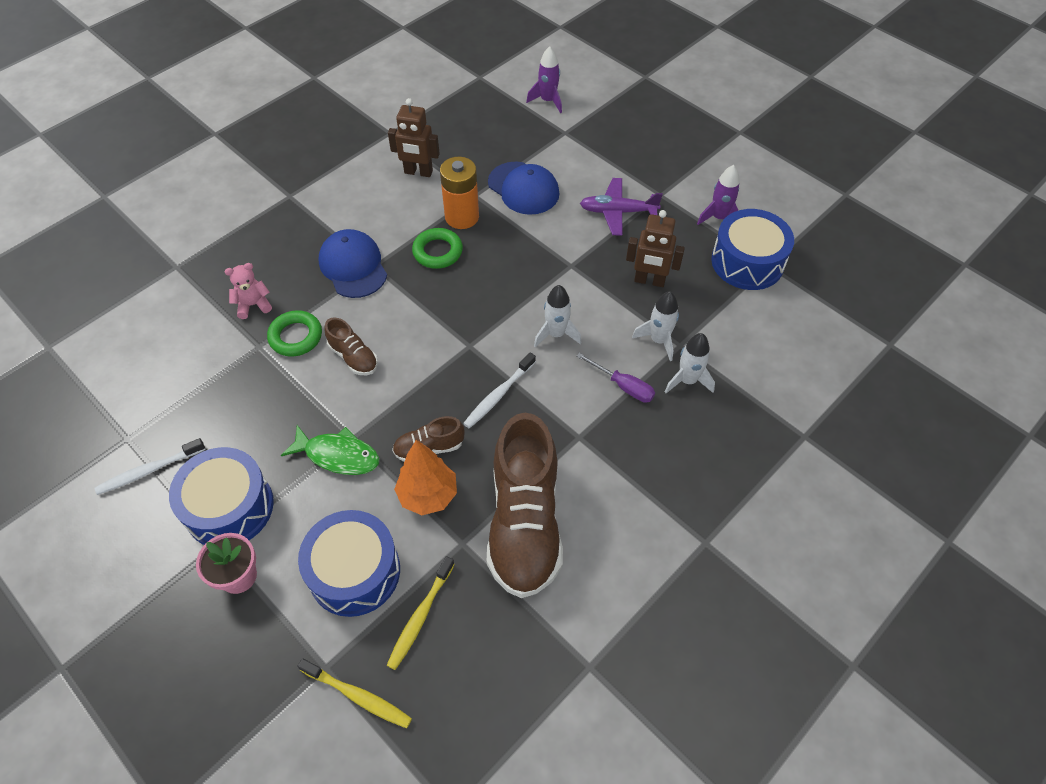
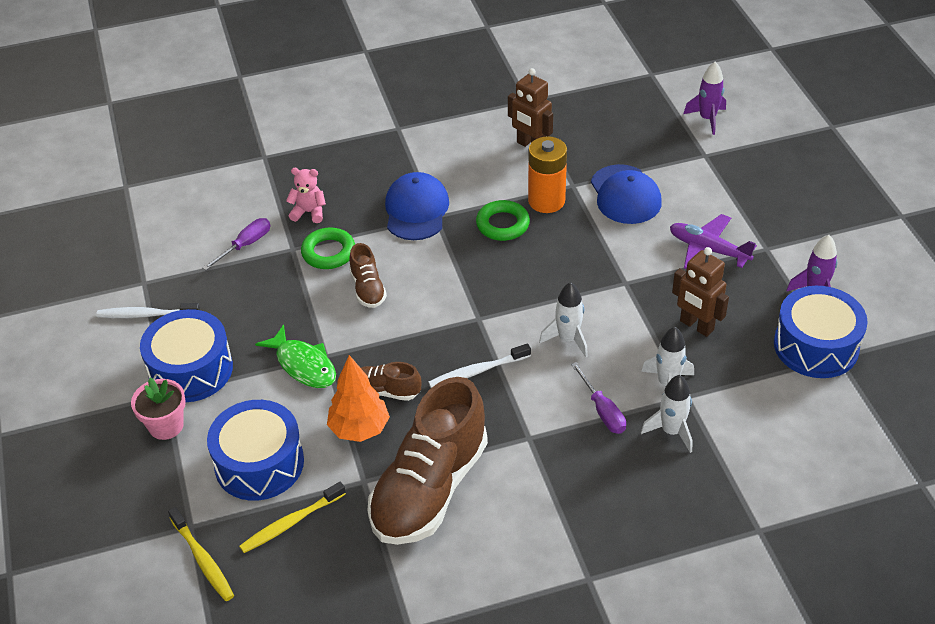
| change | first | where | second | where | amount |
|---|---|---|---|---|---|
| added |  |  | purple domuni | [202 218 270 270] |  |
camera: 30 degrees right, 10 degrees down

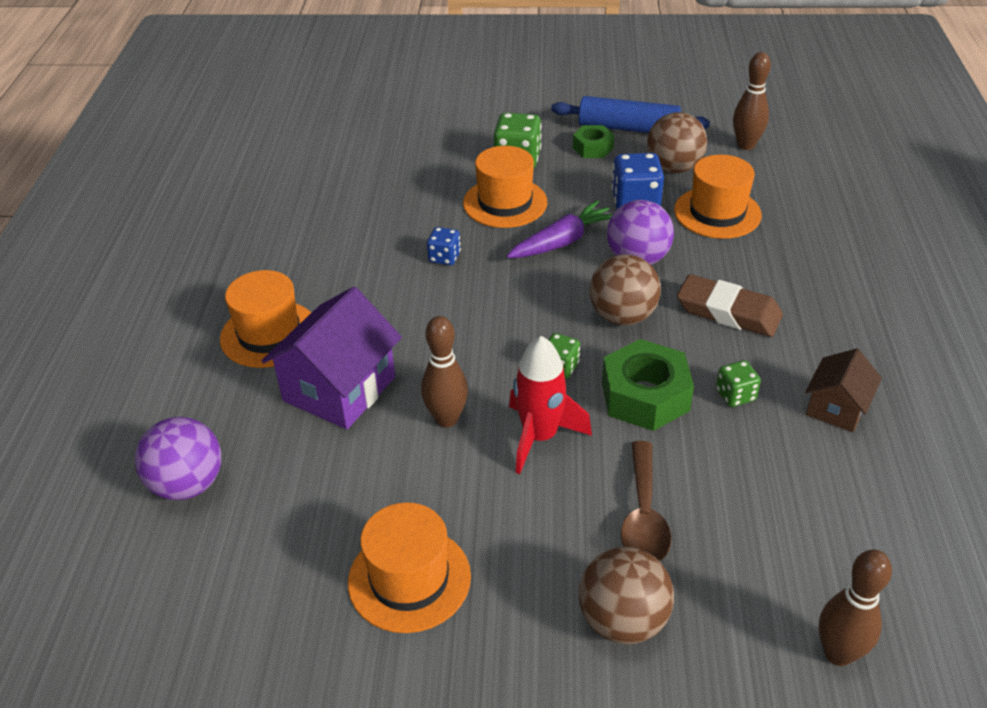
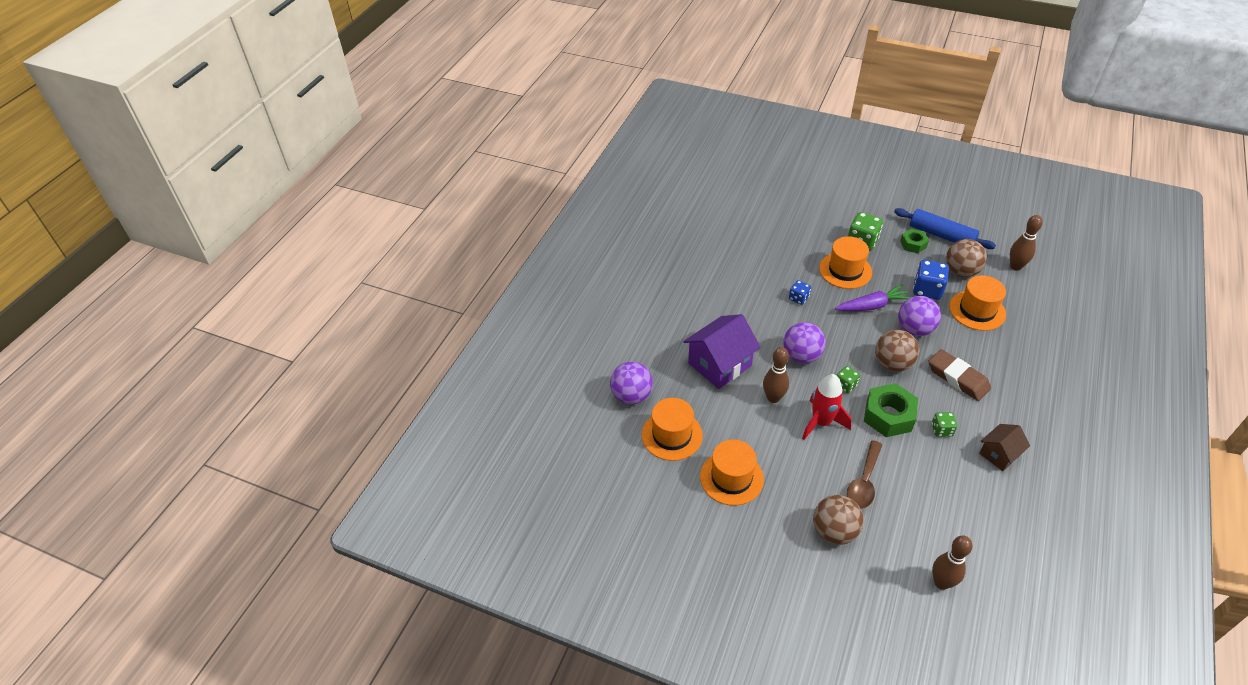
| change | first | where | second | where | amount |
|---|---|---|---|---|---|
| moved | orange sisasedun | [220 270 311 368] |  | [642 398 703 461] |  |
| added |  |  | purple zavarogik | [783 322 826 364] |  |
camera: 20 degrees right, 5 degrees up

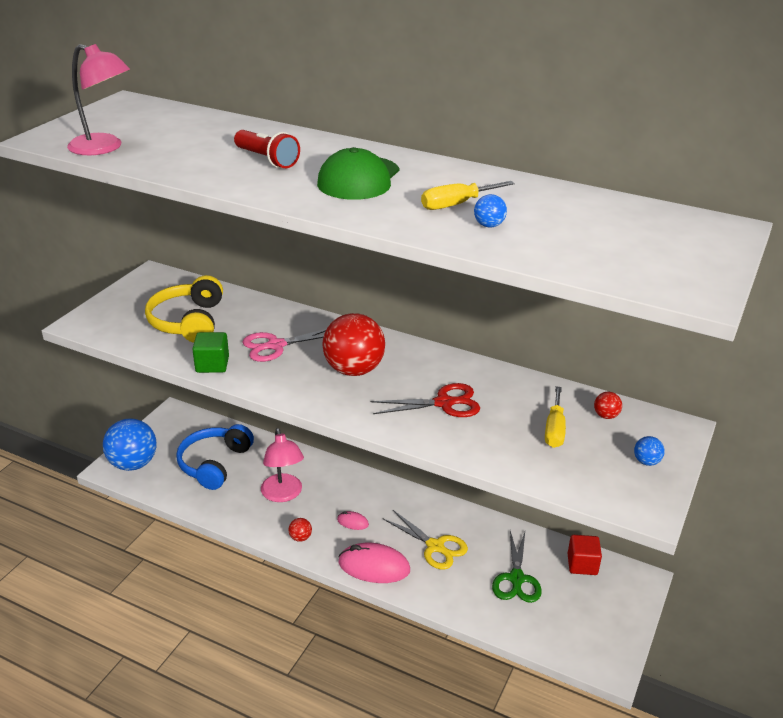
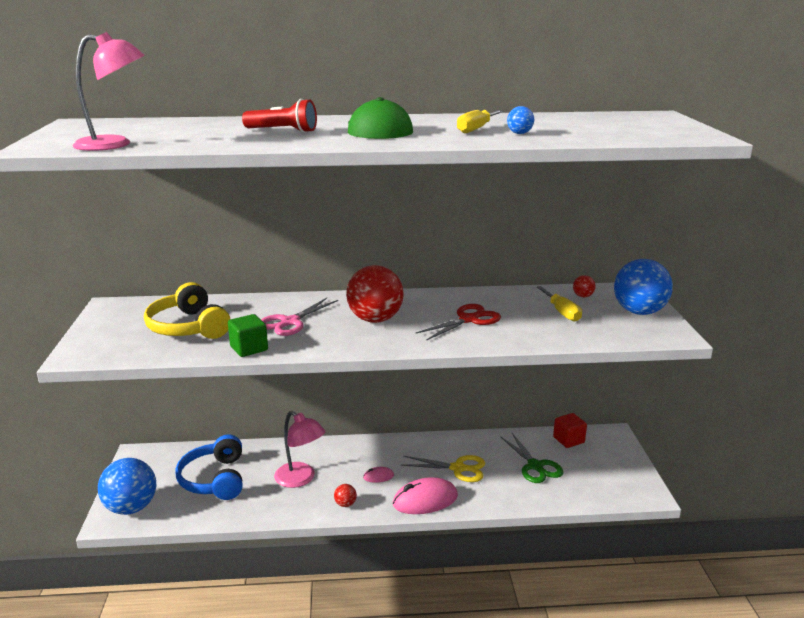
| change | first | where | second | where | amount |
|---|---|---|---|---|---|
| resized | blue zavarogik | [634 436 665 466] |  | [614 259 673 315] | x2.40 |
camera: 30 degrees left, 10 degrees down

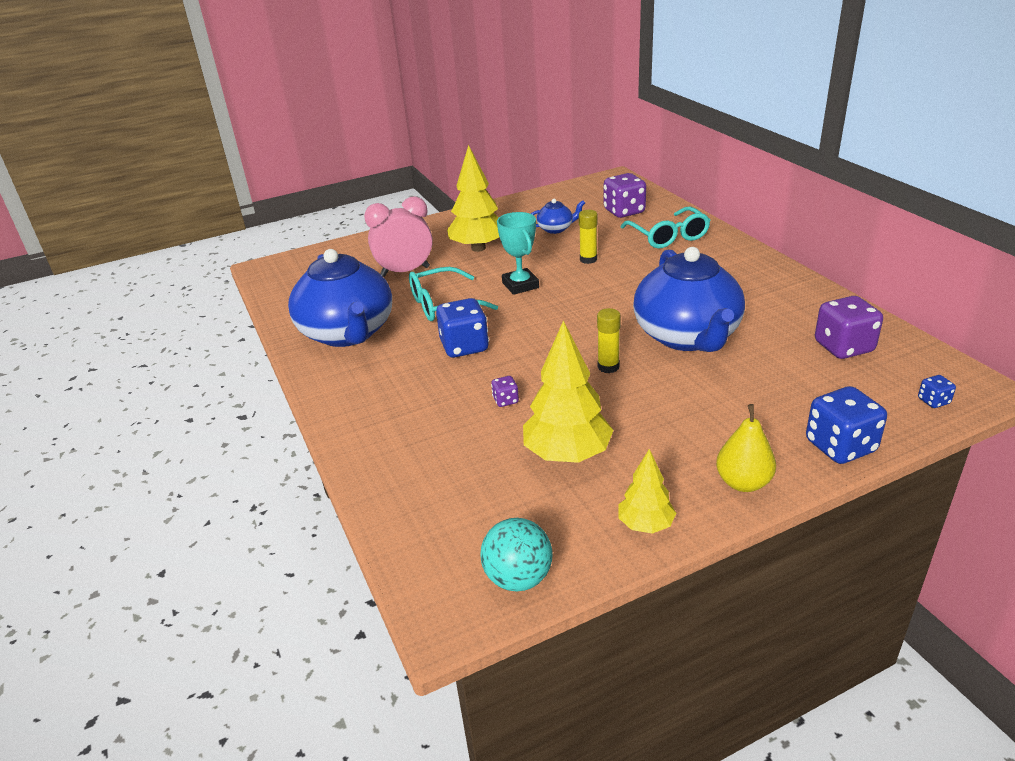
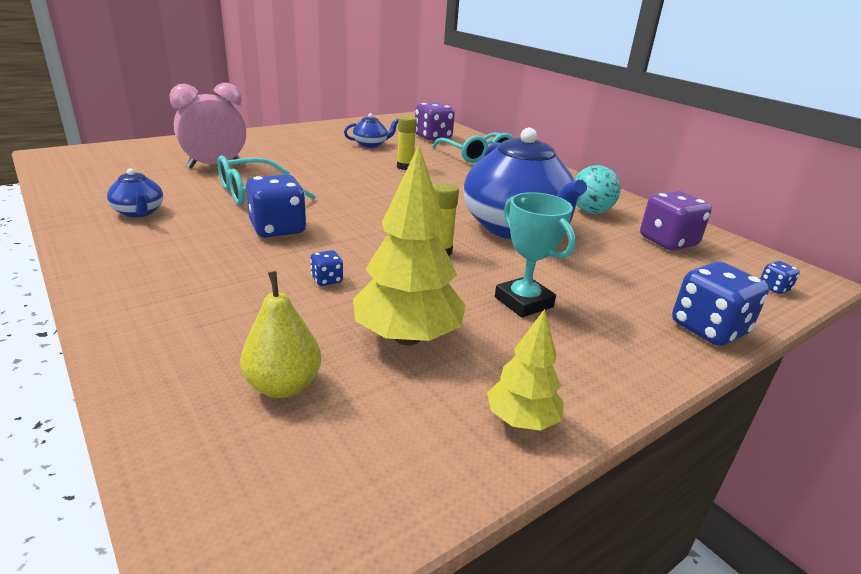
| change | first | where | second | where | amount |
|---|---|---|---|---|---|
| resized | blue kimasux | [288 249 392 347] |  | [107 168 163 217] | x0.43 |
| moved | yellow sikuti | [716 404 776 492] |  | [240 271 321 398] |  |
| recoloured | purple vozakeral | [491 376 519 407] | blue vozakeral | [310 250 343 286] |  |
| moved | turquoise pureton | [497 212 539 295] |  | [495 192 576 317] |  |
| moved | turquoise zavarogik | [480 518 553 591] |  | [574 165 621 213] |  |
| removed | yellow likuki | [447 145 499 252] |  |  |  |
camera: 15 degrees left, 5 degrees down

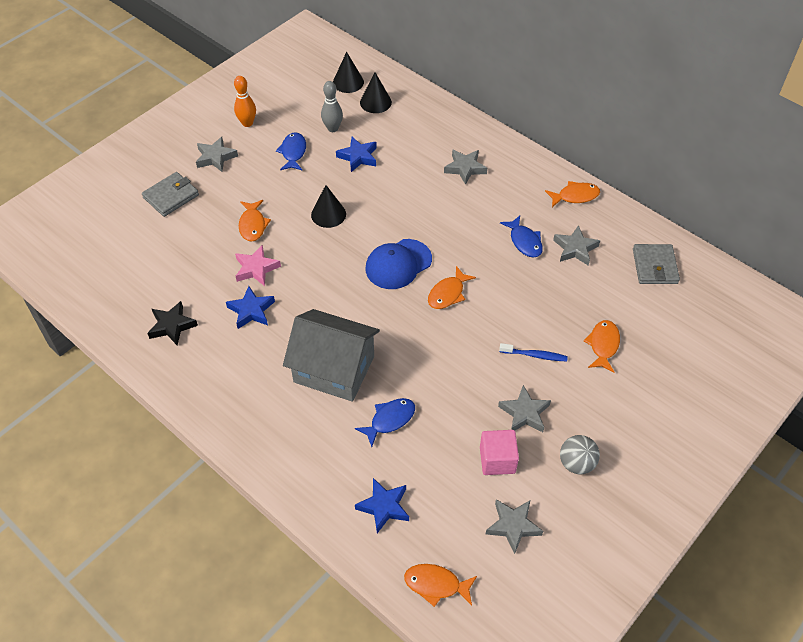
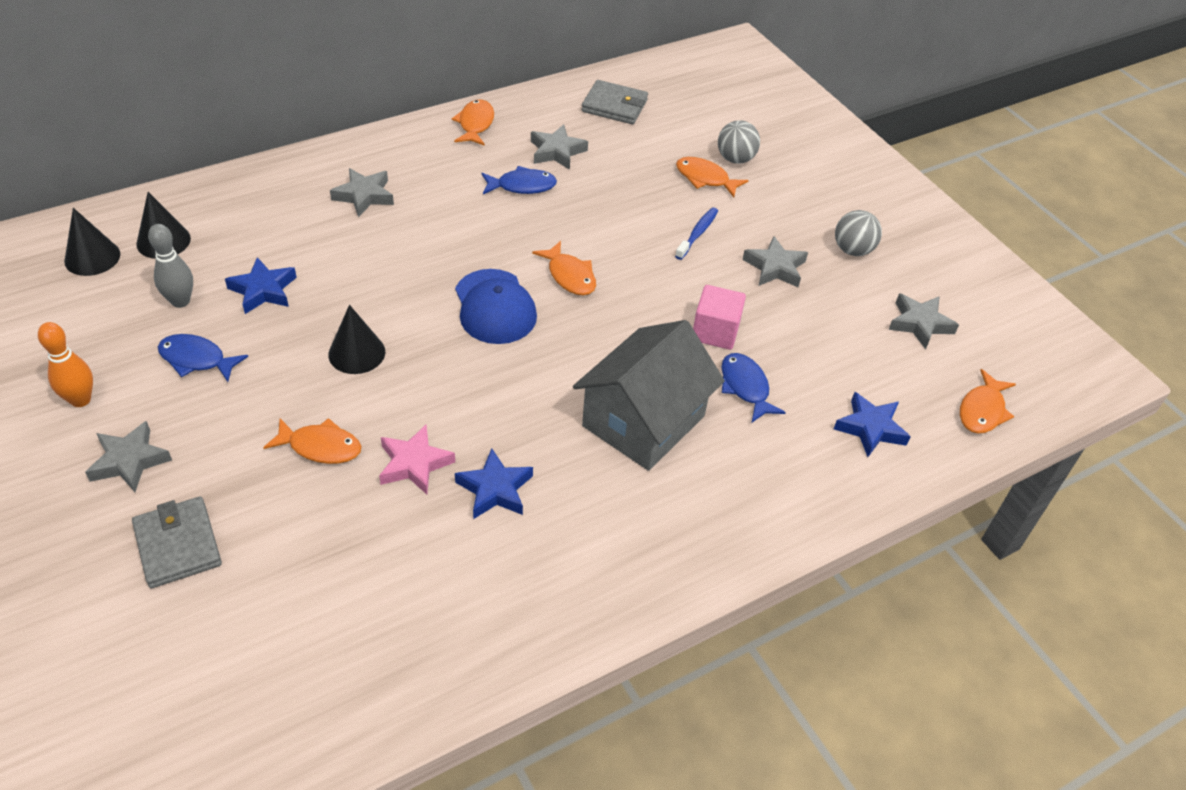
| change | first | where | second | where | amount |
|---|---|---|---|---|---|
| moved | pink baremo | [480 430 519 475] |  | [693 285 746 350] |  |
| added |  |  | grey zavarogik | [718 120 760 164] |  |
| removed | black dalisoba | [147 301 198 346] |  |  |  |
camera: 75 degrees left, 5 degrees down

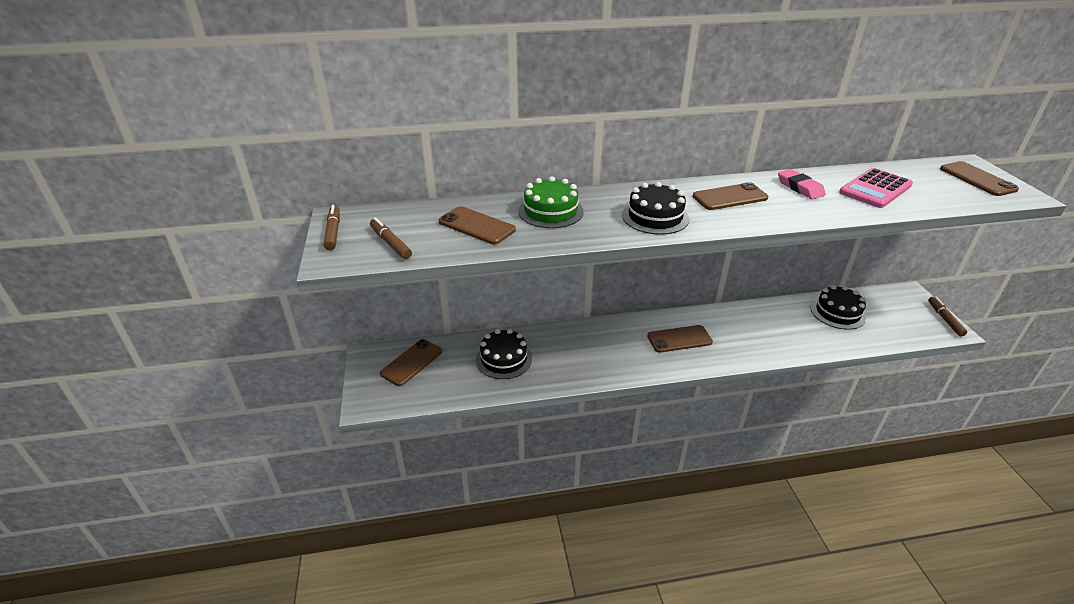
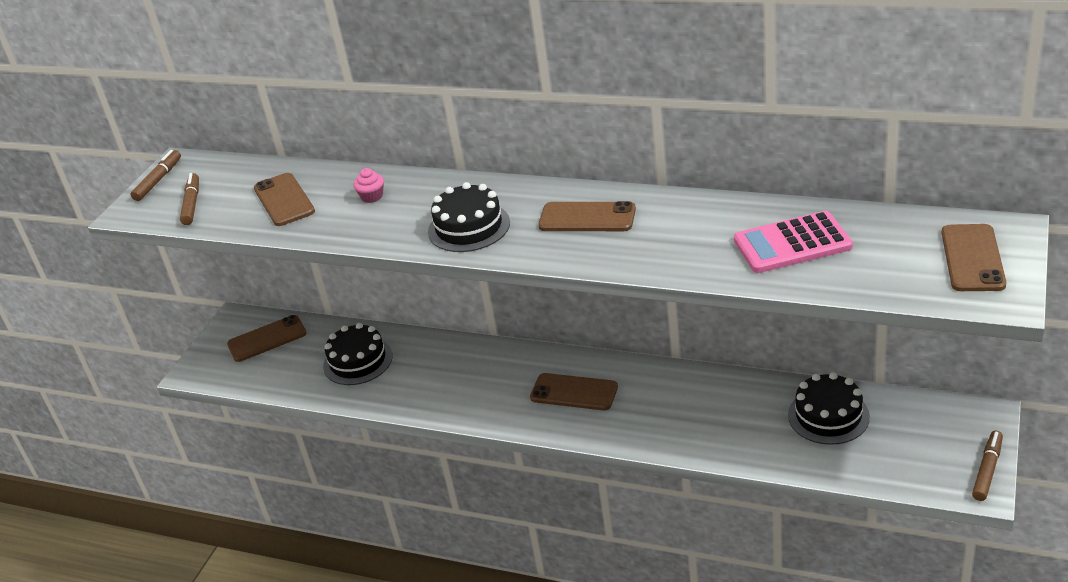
| change | first | where | second | where | amount |
|---|---|---|---|---|---|
| replaced | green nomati | [518 176 584 228] | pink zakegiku | [354 168 384 203] |  |
| removed | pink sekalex | [778 169 826 199] |  |  |  |
camera: 35 degrees right, 0 degrees up

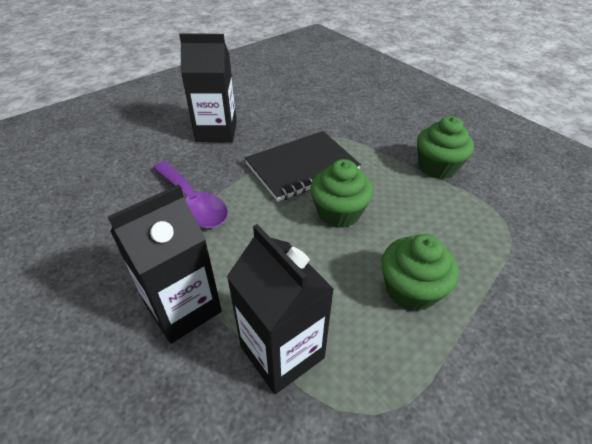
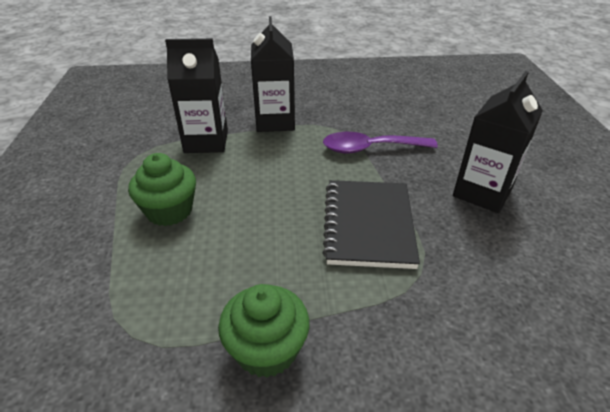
| change | first | where | second | where | amount |
|---|---|---|---|---|---|
| removed | green zakegiku | [310 159 373 228] |  |  |  |
camera: 125 degrees right, 5 degrees down

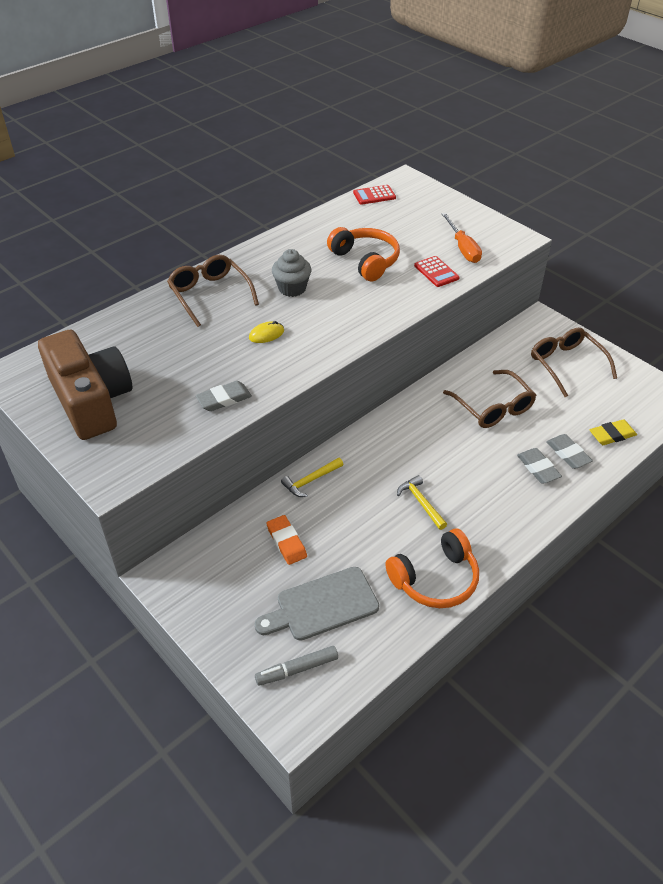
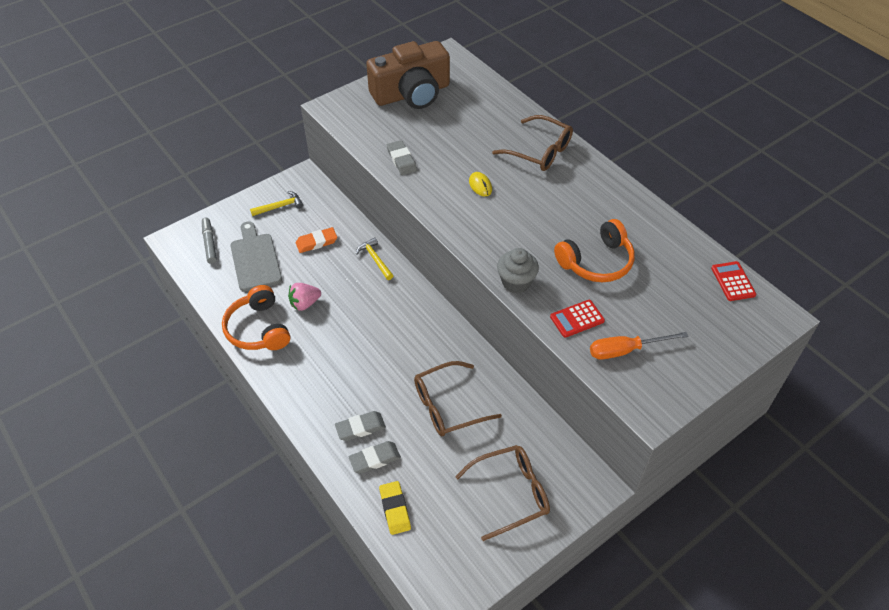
| change | first | where | second | where | amount |
|---|---|---|---|---|---|
| moved | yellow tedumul | [397 475 447 530] |  | [250 191 303 216] |  |
| added |  |  | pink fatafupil | [288 283 321 311] |  |
| turned | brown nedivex | [167 255 259 327] |  | [492 115 573 171] | 60 degrees clockwise |
| moved | grey zakegiku | [272 249 311 297] |  | [497 248 539 293] |  |
camera: 95 degrees right, 5 degrees up

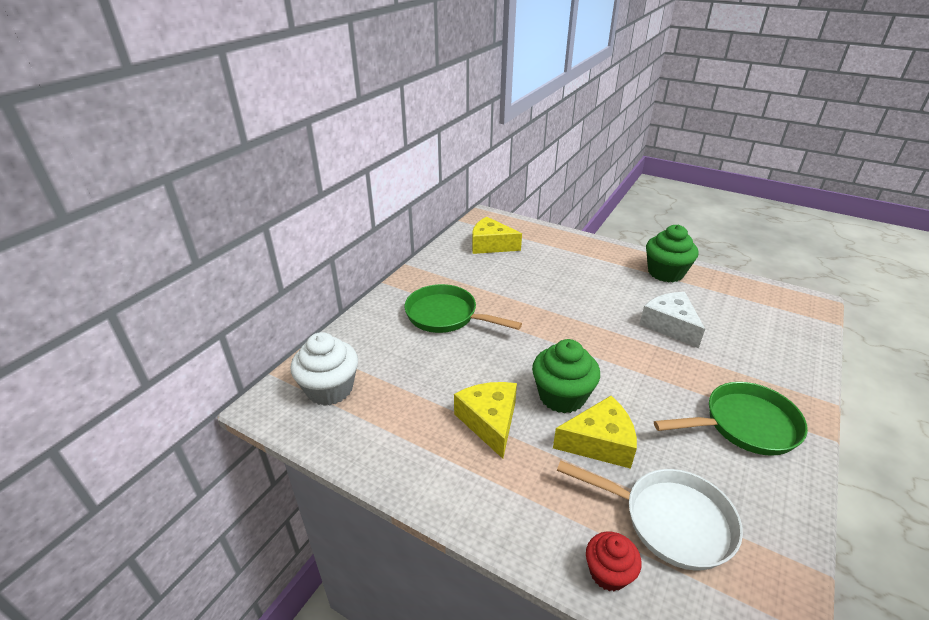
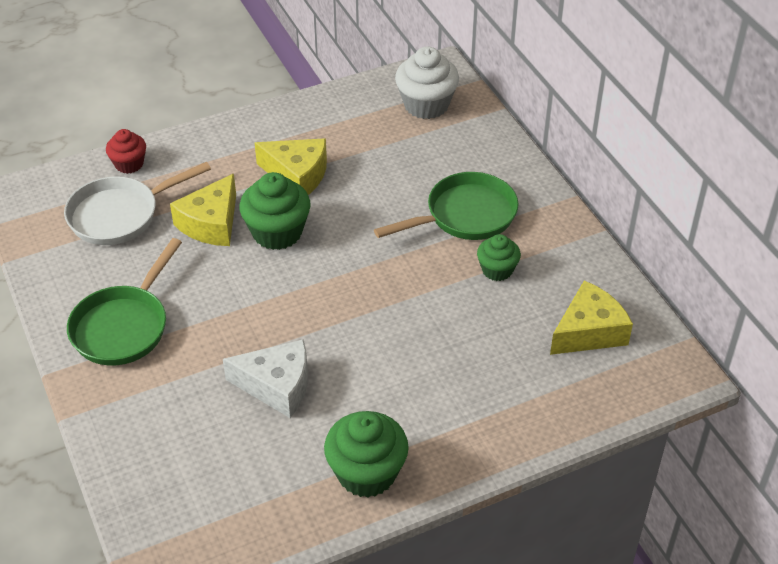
| change | first | where | second | where | amount |
|---|---|---|---|---|---|
| added |  |  | green zakegiku | [477 234 521 281] |  |
camera: 125 degrees right, 10 degrees up

